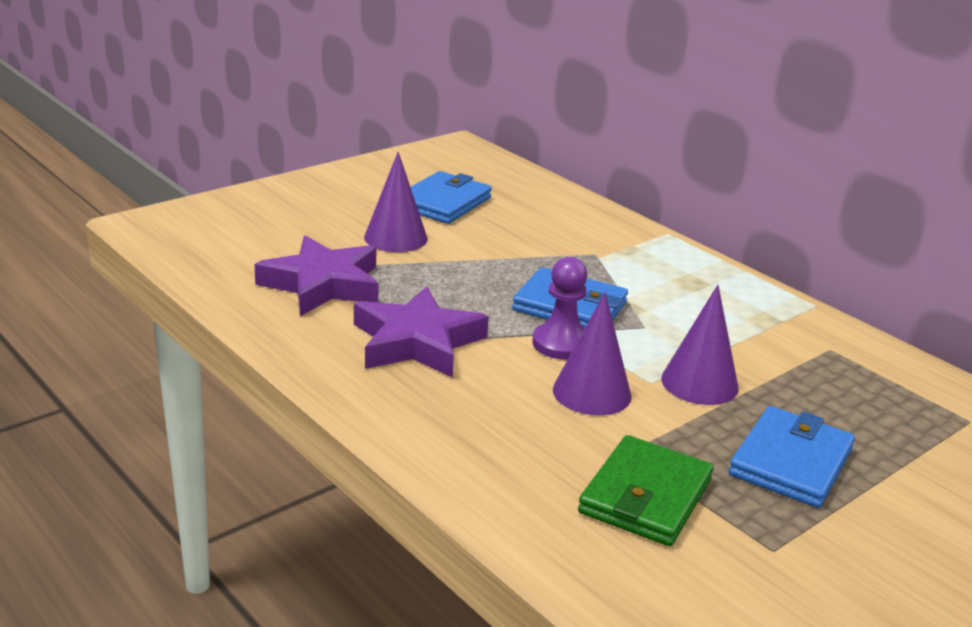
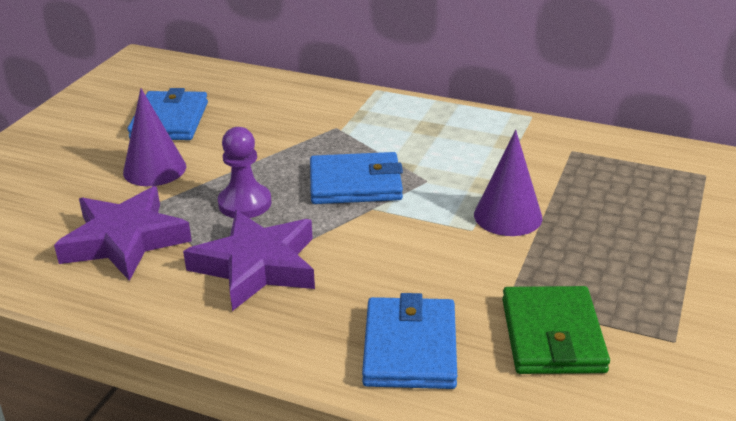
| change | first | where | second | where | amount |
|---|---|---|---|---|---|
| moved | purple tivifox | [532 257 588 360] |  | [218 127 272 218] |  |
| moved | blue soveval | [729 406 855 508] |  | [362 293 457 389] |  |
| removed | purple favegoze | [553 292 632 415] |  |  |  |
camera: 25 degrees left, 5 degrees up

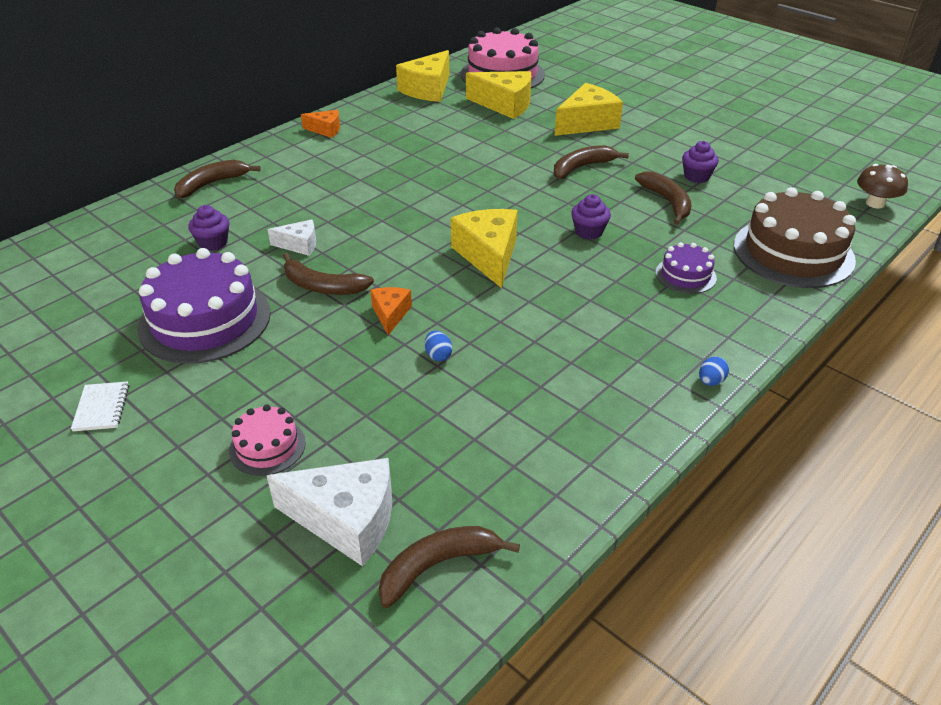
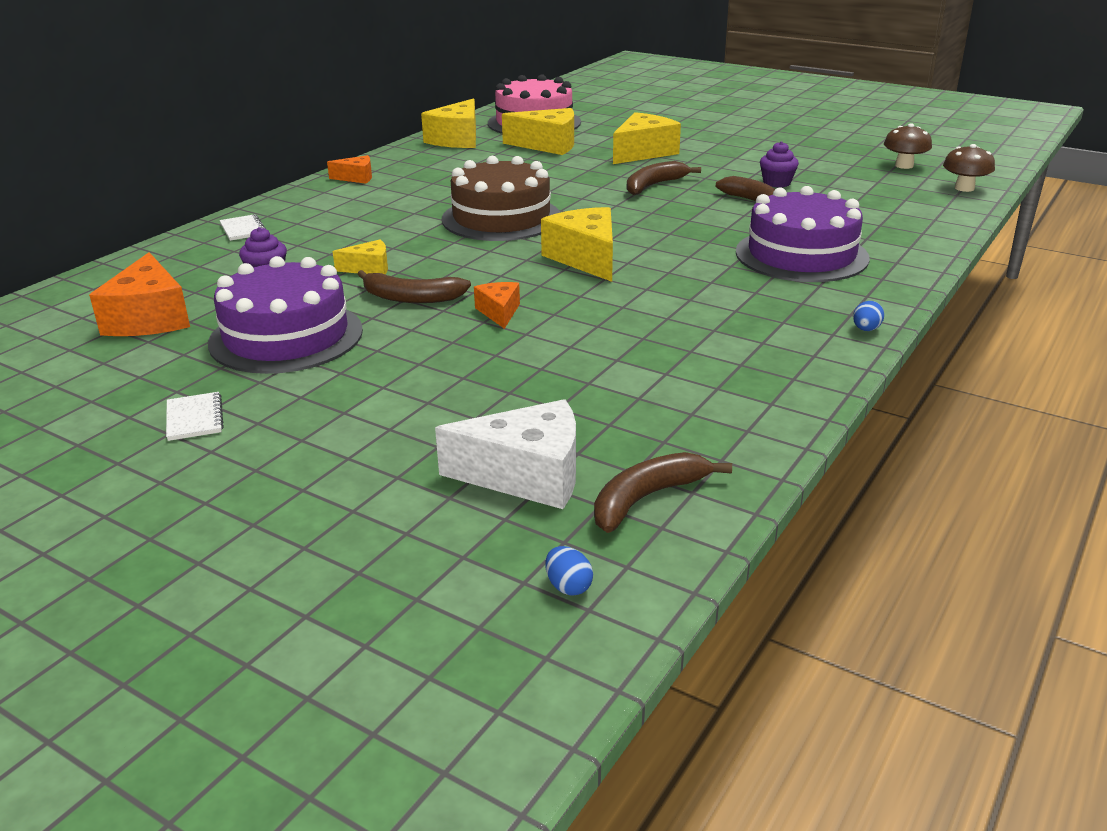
| change | first | where | second | where | amount |
|---|---|---|---|---|---|
| added |  |  | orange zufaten | [89 252 190 336] |  |
| replaced | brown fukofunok | [174 160 261 199] | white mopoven | [219 214 266 241] |  |
| recoloured | white zufaten | [267 219 316 256] | yellow zufaten | [333 240 388 274] |  |
| moved | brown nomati | [734 187 856 288] |  | [442 156 560 241] |  |
| moved | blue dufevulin | [425 331 452 361] |  | [545 546 593 596] |  |
| resized | purple nomati | [656 242 717 294] |  | [736 186 870 282] | x2.02 |
| added |  |  | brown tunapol | [884 124 932 169] |  |
| removed | pink nomati | [229 404 306 476] |  |  |  |
| removed | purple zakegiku | [571 194 611 240] |  |  |  |
camera: 10 degrees left, 10 degrees down

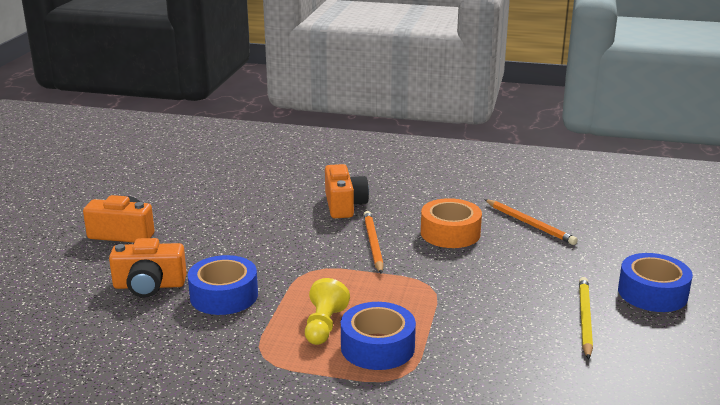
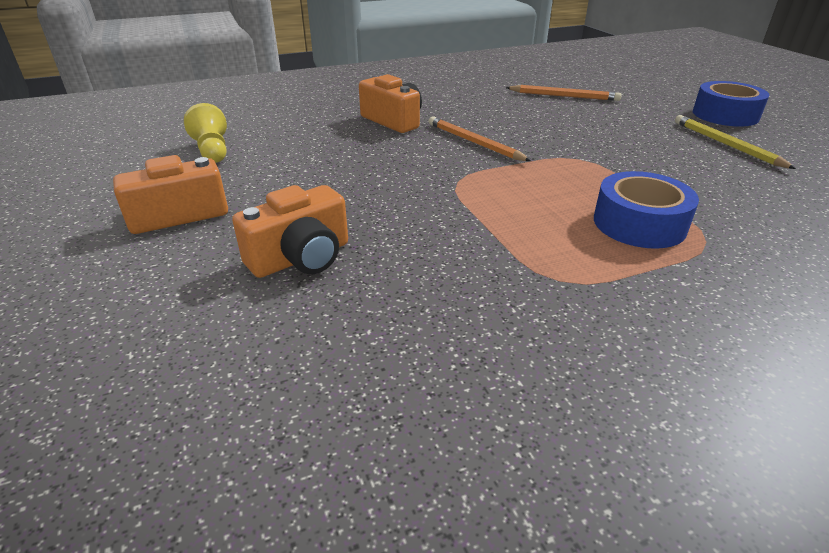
| change | first | where | second | where | amount |
|---|---|---|---|---|---|
| moved | yellow tivifox | [305 278 350 345] |  | [184 103 227 163] |  |
| removed | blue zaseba | [188 255 258 315] |  |  |  |
| removed | orange zaseba | [421 198 482 248] |  |  |  |
camera: 35 degrees left, 10 degrees up

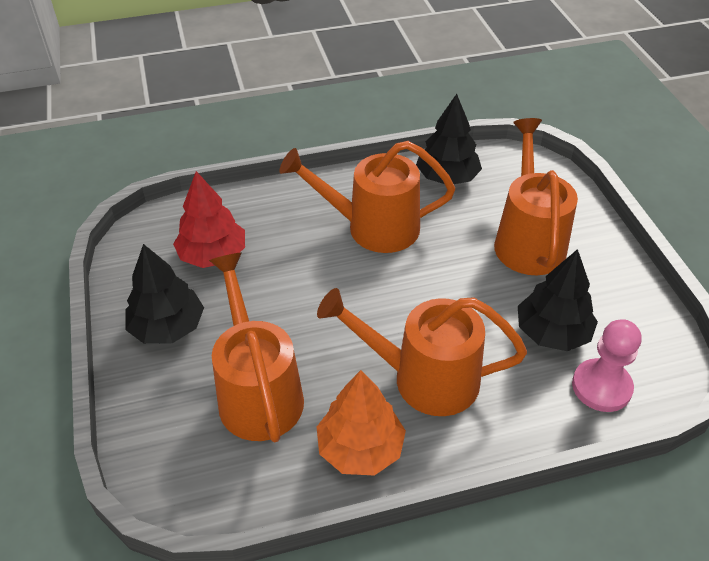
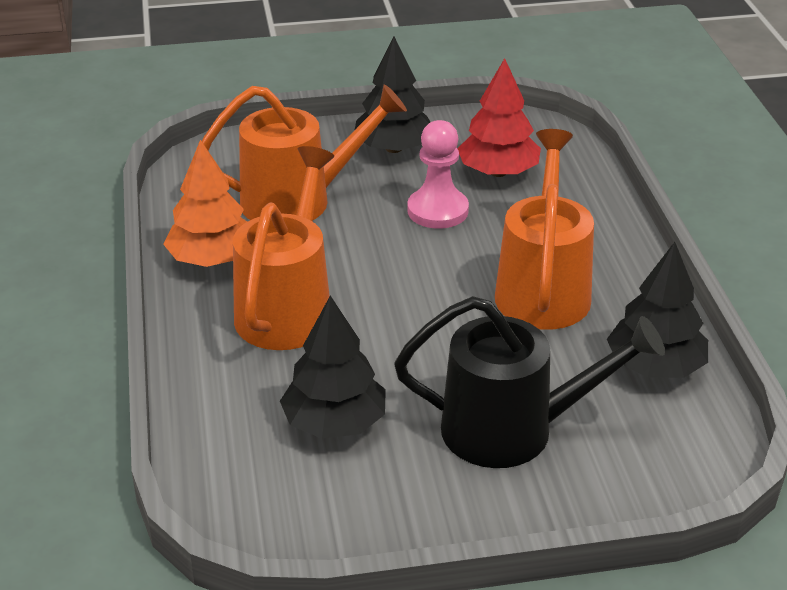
| change | first | where | second | where | amount |
|---|---|---|---|---|---|
| recoloured | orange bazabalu | [494 118 578 275] | black bazabalu | [394 296 665 468] |  |
| moved | pink tivifox | [572 319 641 412] |  | [407 120 469 229] |  |
camera: 95 degrees right, 10 degrees down

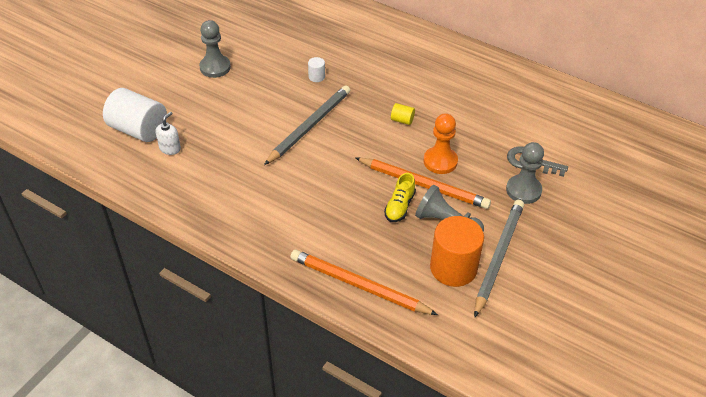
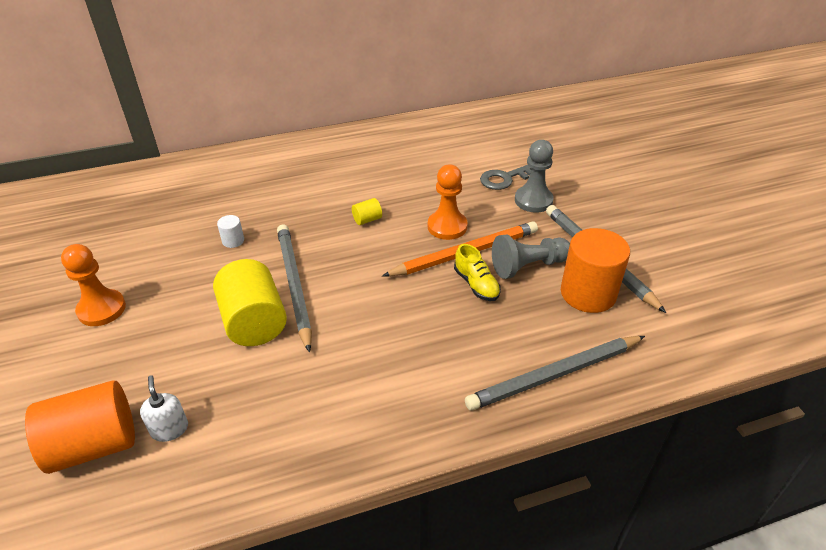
| change | first | where | second | where | amount |
|---|---|---|---|---|---|
| recoloured | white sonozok | [103 88 167 142] | orange sonozok | [25 380 135 474] |  |
| recoloured | grey tivifox | [199 20 231 78] | orange tivifox | [61 244 126 326] |  |
| added |  |  | yellow sonozok | [213 259 287 346] |  |
| recoloured | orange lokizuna | [290 250 438 315] | grey lokizuna | [465 336 645 411] |  |
camera: 50 degrees left, 5 degrees down

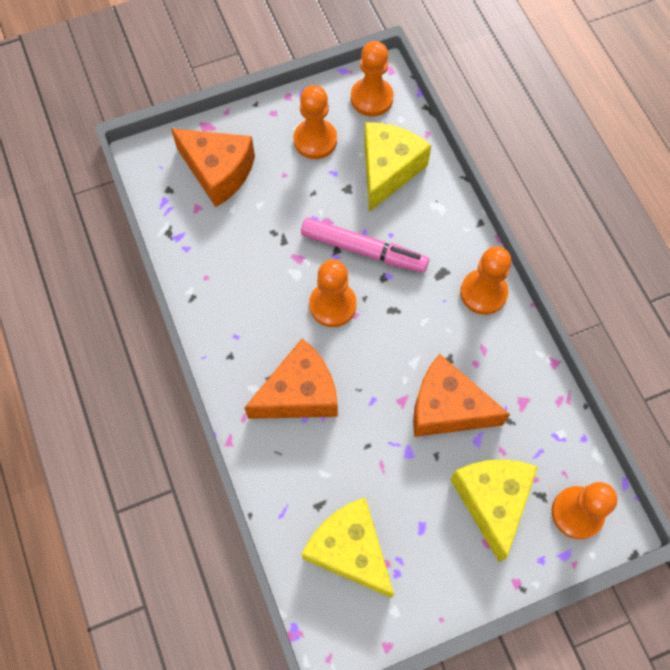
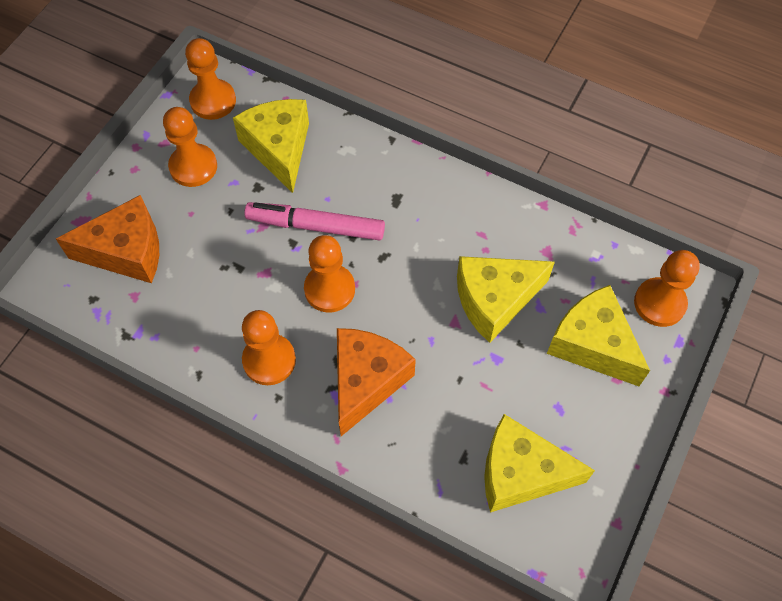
| change | first | where | second | where | amount |
|---|---|---|---|---|---|
| moved | orange tivifox | [460 246 511 315] |  | [242 310 296 385] |  |
| turned | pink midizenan | [301 218 429 273] |  | [244 202 385 240] | 150 degrees counterclockwise |
| recoloured | orange zufaten | [413 354 510 437] | yellow zufaten | [457 256 555 343] |  |
camera: 40 degrees left, 5 degrees down

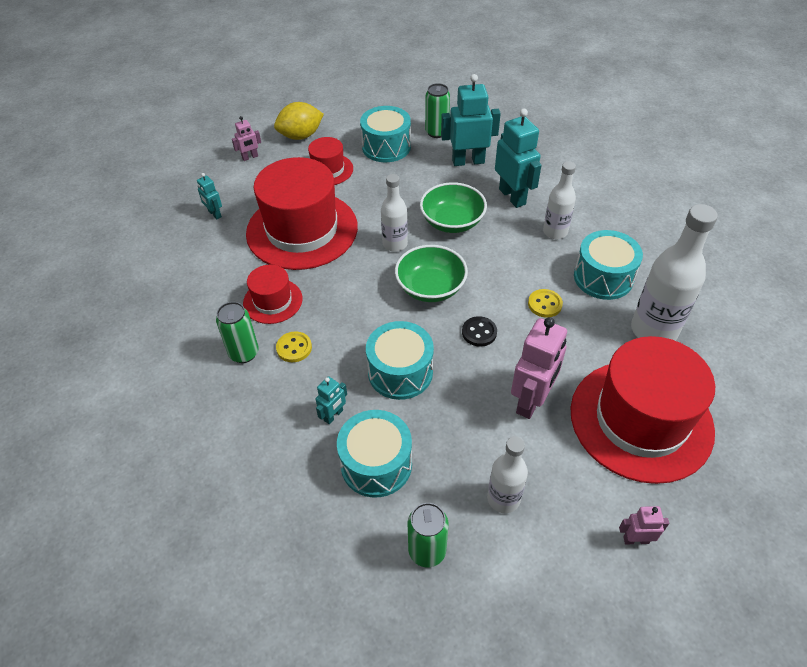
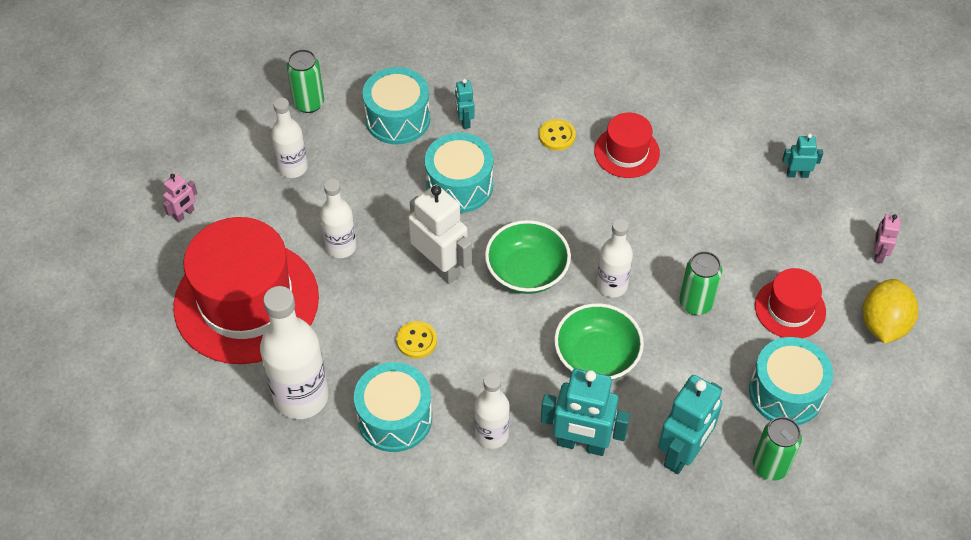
| change | first | where | second | where | amount |
|---|---|---|---|---|---|
| replaced | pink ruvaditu | [511 317 567 419] | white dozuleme | [320 179 357 258] |  |
| replaced | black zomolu | [462 316 497 347] | white ruvaditu | [408 185 472 284] |  |
| moved | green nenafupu | [216 302 259 363] |  | [680 251 722 315] |  |
| removed | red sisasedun | [246 157 358 270] |  |  |  |
camera: 130 degrees right, 5 degrees up

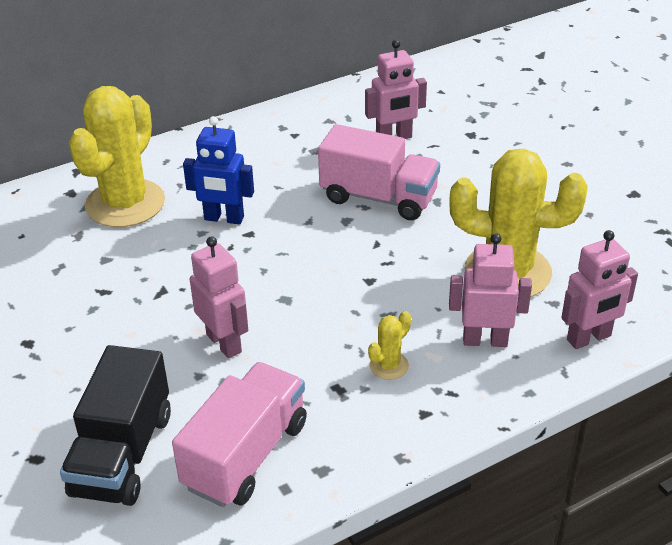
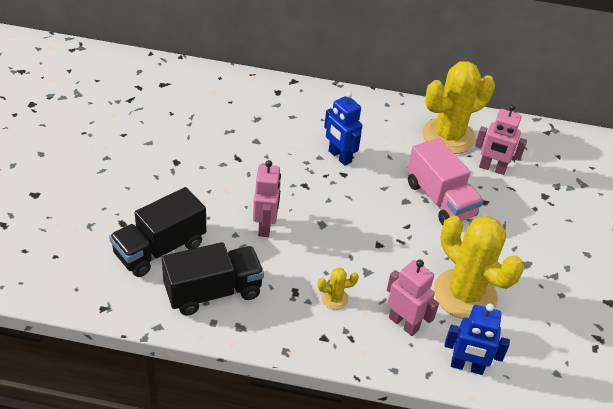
| change | first | where | second | where | amount |
|---|---|---|---|---|---|
| recoloured | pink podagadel | [172 362 307 507] | black podagadel | [162 242 264 315] |  |
| moved | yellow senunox | [69 86 165 227] |  | [422 61 495 154] |  |
| recoloured | pink ruvaditu | [561 230 638 349] | blue ruvaditu | [444 304 510 375] |  |
camera: 35 degrees right, 5 degrees up

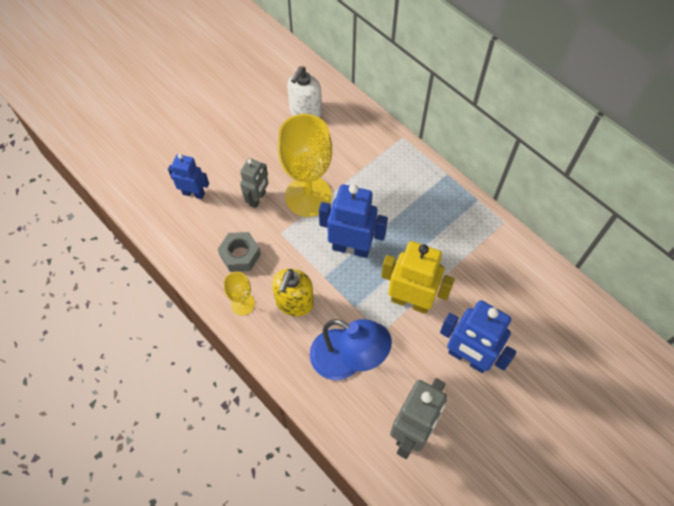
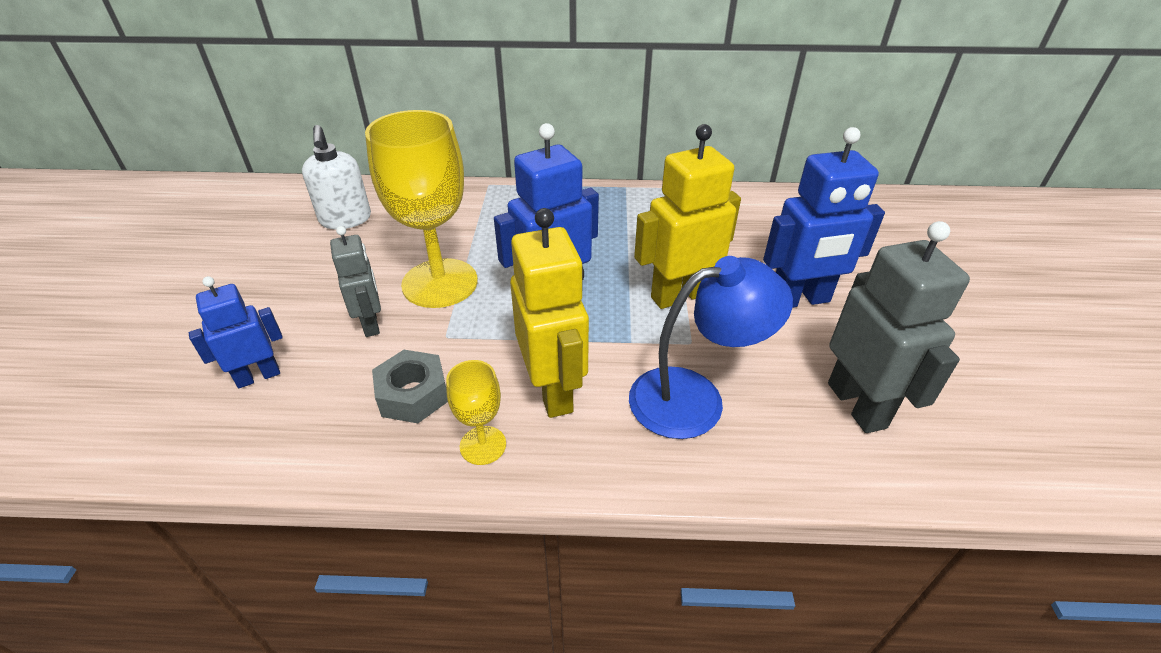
| change | first | where | second | where | amount |
|---|---|---|---|---|---|
| replaced | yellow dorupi | [272 269 314 316] | yellow ruvaditu | [510 208 589 418] |  |
camera: 45 degrees left, 20 degrees down

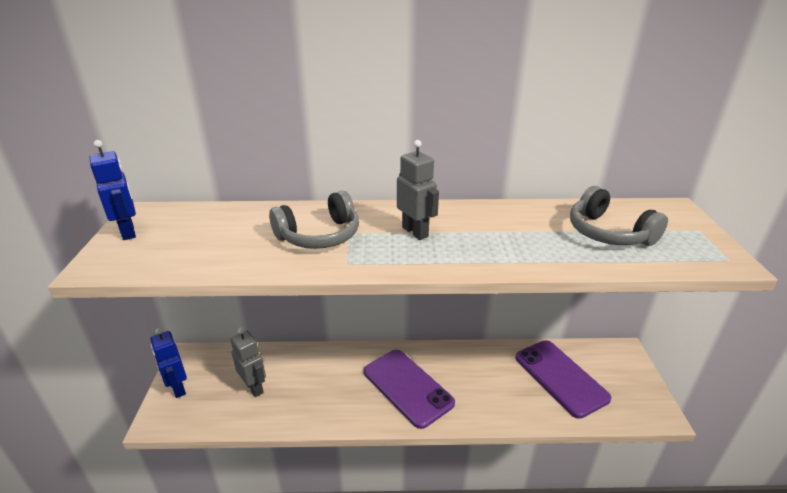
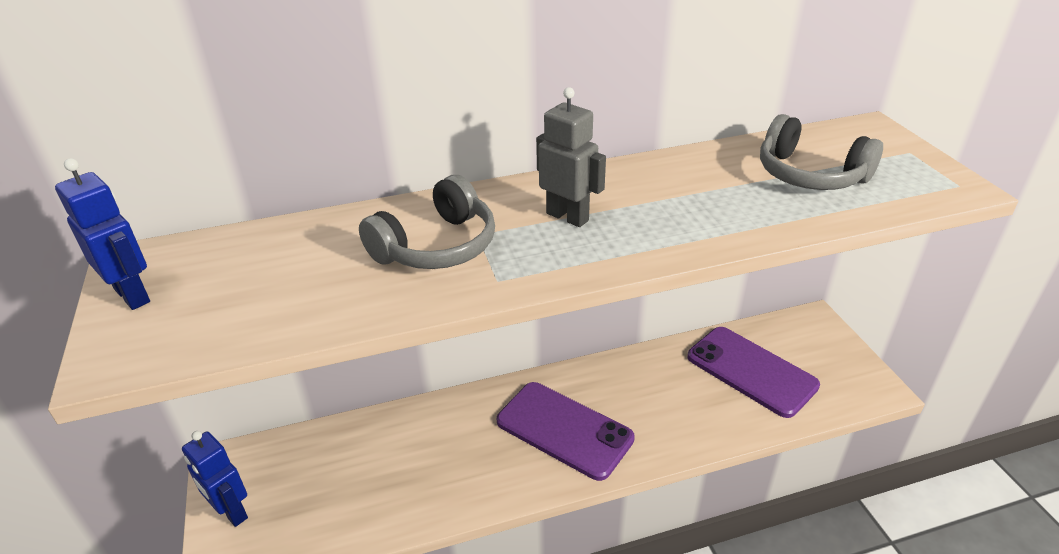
| change | first | where | second | where | amount |
|---|---|---|---|---|---|
| removed | grey ruvaditu | [230 328 266 397] |  |  |  |
camera: 15 degrees left, 5 degrees up

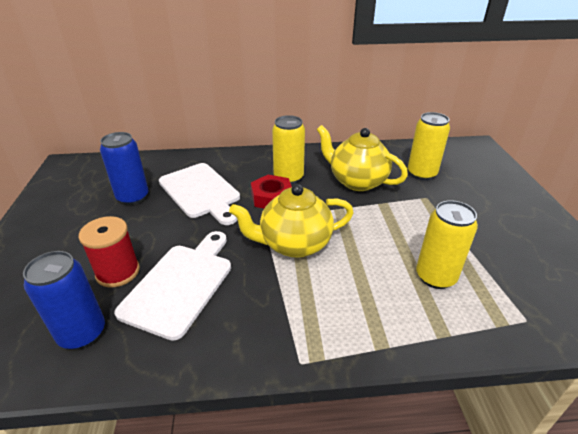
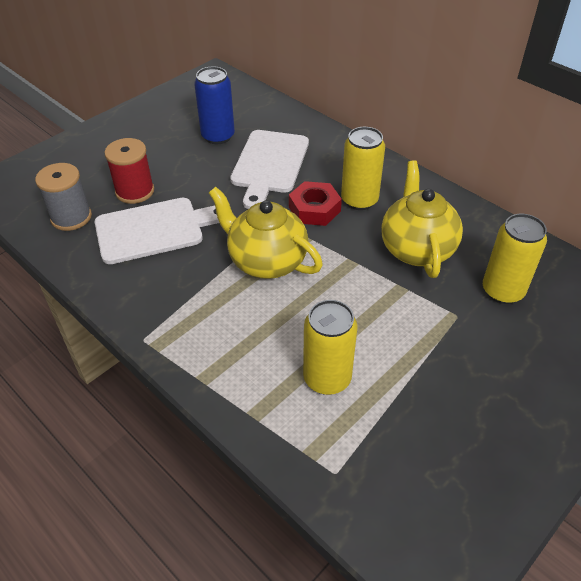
| change | first | where | second | where | amount |
|---|---|---|---|---|---|
| replaced | blue nenafupu | [23 251 105 349] | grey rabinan | [35 163 92 231] |  |
camera: 50 degrees right, 10 degrees up

